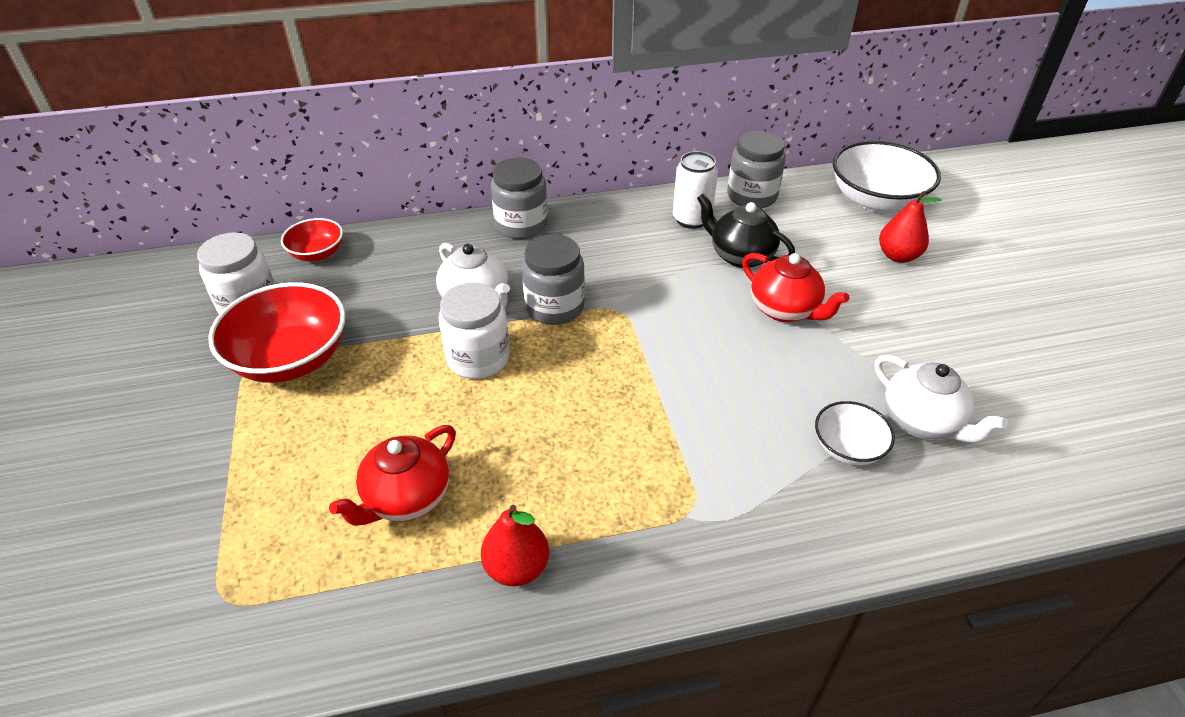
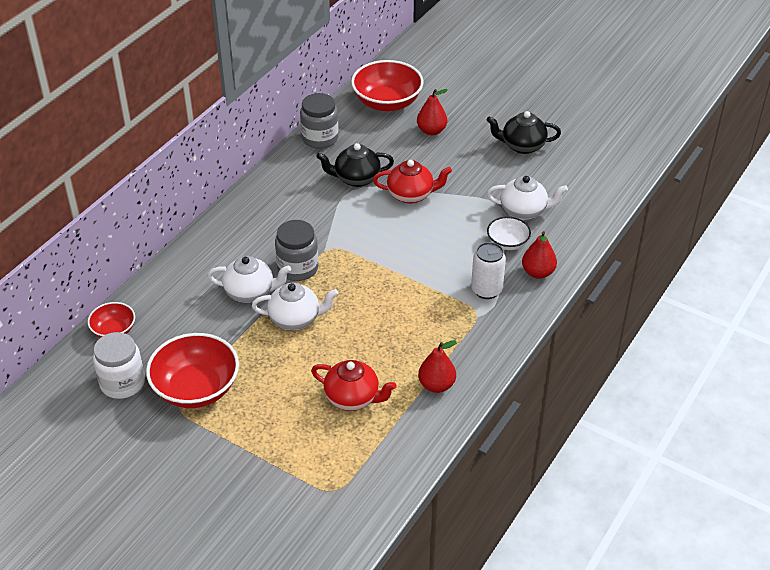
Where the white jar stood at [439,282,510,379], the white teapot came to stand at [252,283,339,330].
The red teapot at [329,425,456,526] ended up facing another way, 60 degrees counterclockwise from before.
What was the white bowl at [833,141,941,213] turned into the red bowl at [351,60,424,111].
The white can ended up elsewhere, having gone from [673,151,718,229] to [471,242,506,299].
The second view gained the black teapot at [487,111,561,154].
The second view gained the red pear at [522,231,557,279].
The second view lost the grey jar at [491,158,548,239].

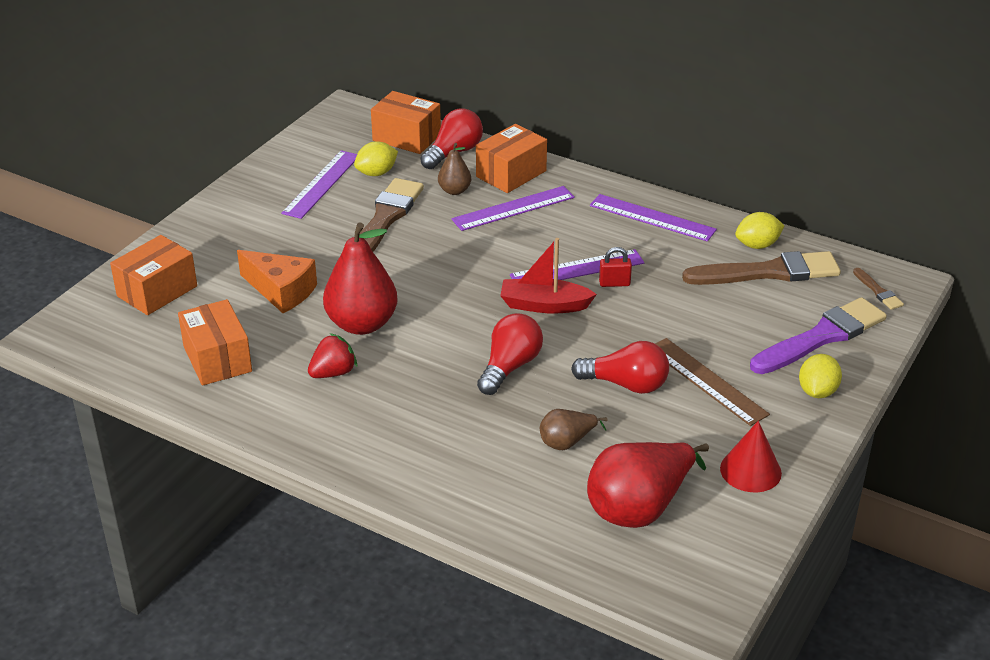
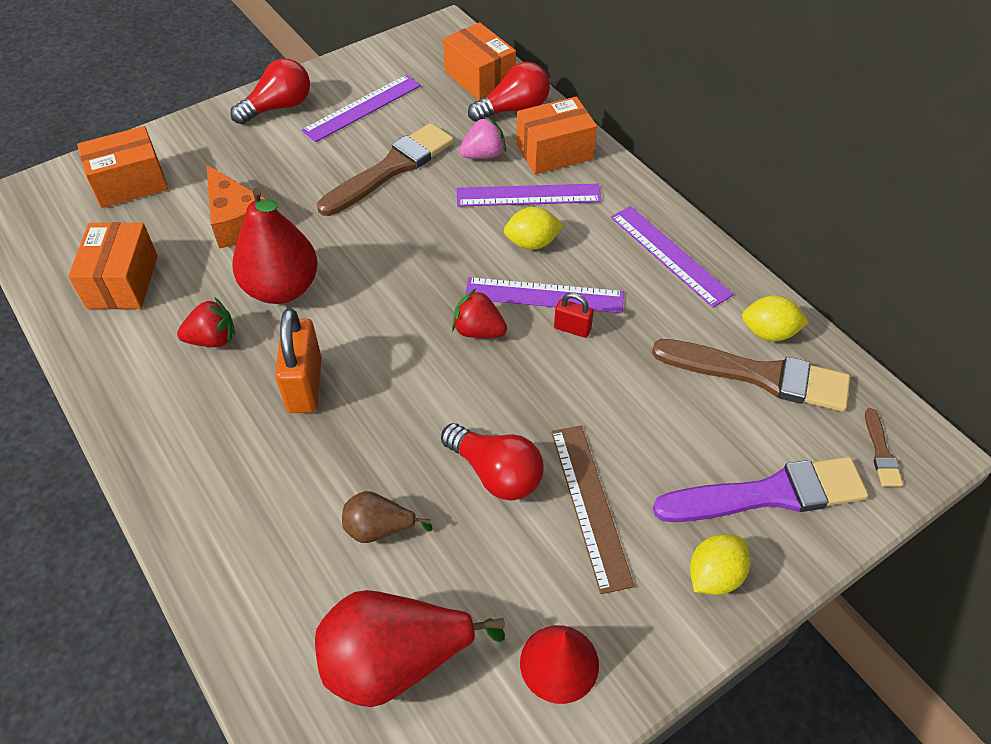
The red light bulb ended up elsewhere, having gone from [477,313,543,395] to [230,58,310,124].
The second view gained the orange padlock at [275,308,322,413].
Where the red boat stood at [500,238,597,314], the red strawberry came to stand at [452,289,507,338].
Where the brown pear stood at [438,143,471,195], the pink strawberry came to stand at [459,116,506,159].
The yellow lemon ended up elsewhere, having gone from [354,141,398,176] to [504,207,564,250].

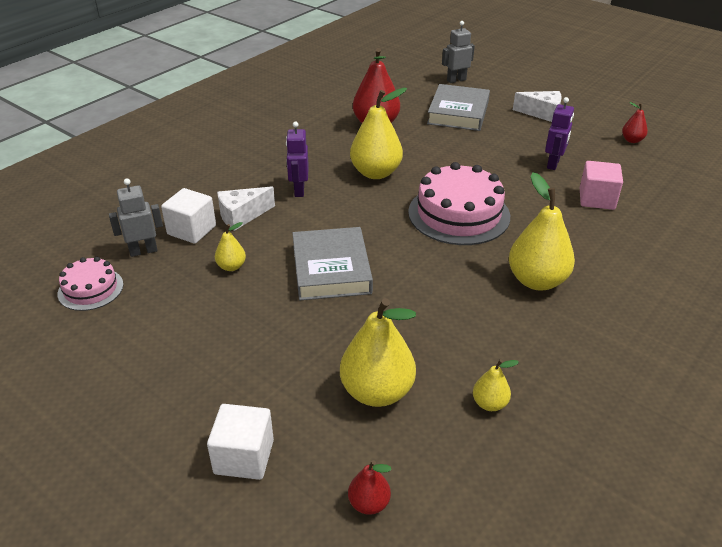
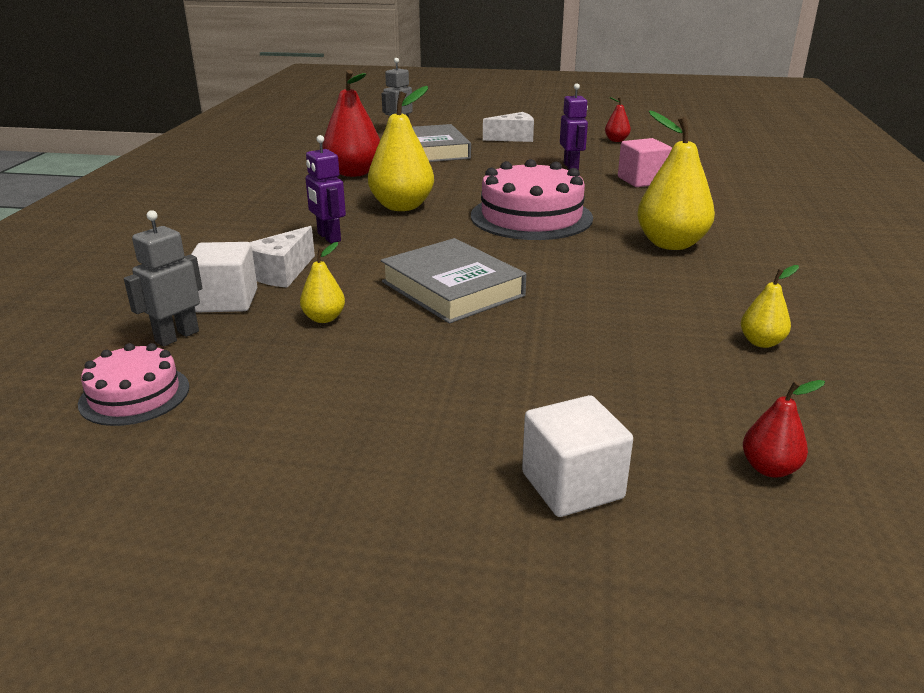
The second view lost the yellow pear at [340,298,416,407].

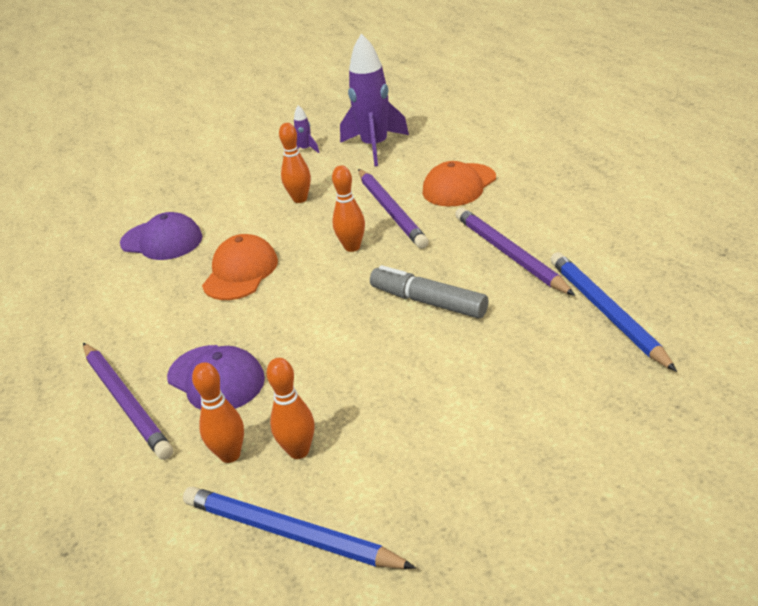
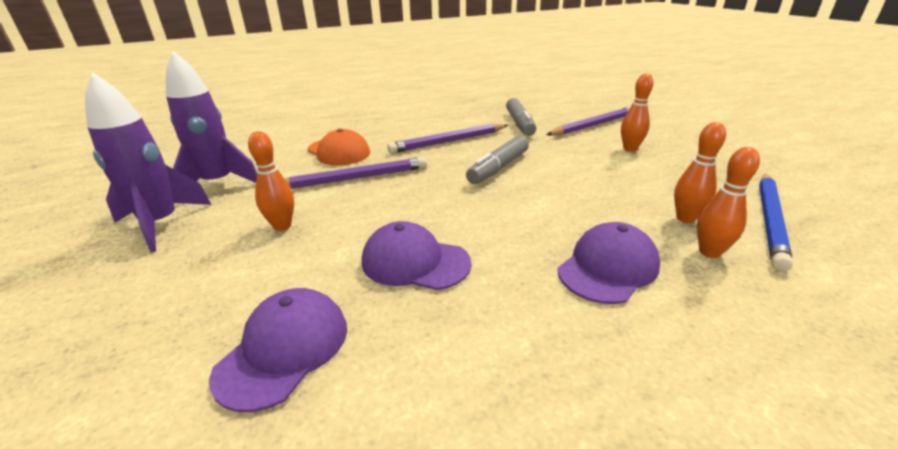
The size of the purple rocket at [294,105,320,153] changed by a factor of 2.37.
What was the orange cap at [202,234,278,300] turned into the purple cap at [362,221,472,290].
Where the blue pencil stood at [550,252,677,372], the grey marker came to stand at [506,98,536,136].
The purple pencil ended up elsewhere, having gone from [83,343,173,460] to [546,106,631,136].
The orange bowling pin ended up elsewhere, having gone from [332,165,365,252] to [621,74,654,152].

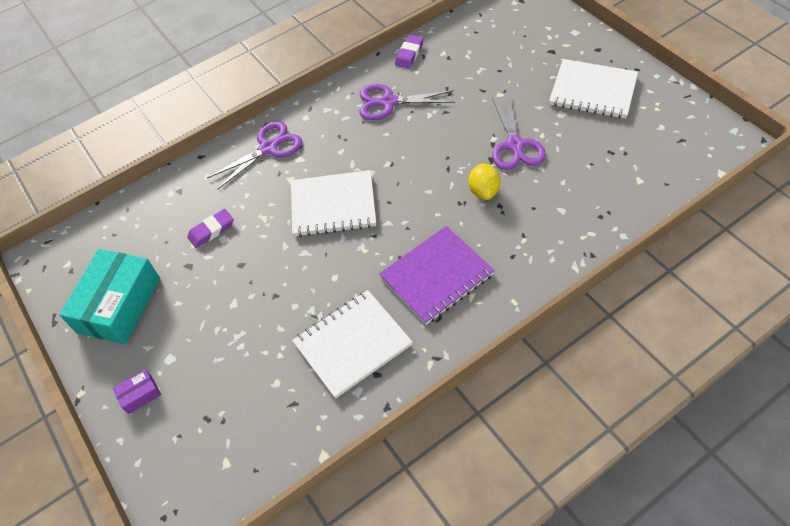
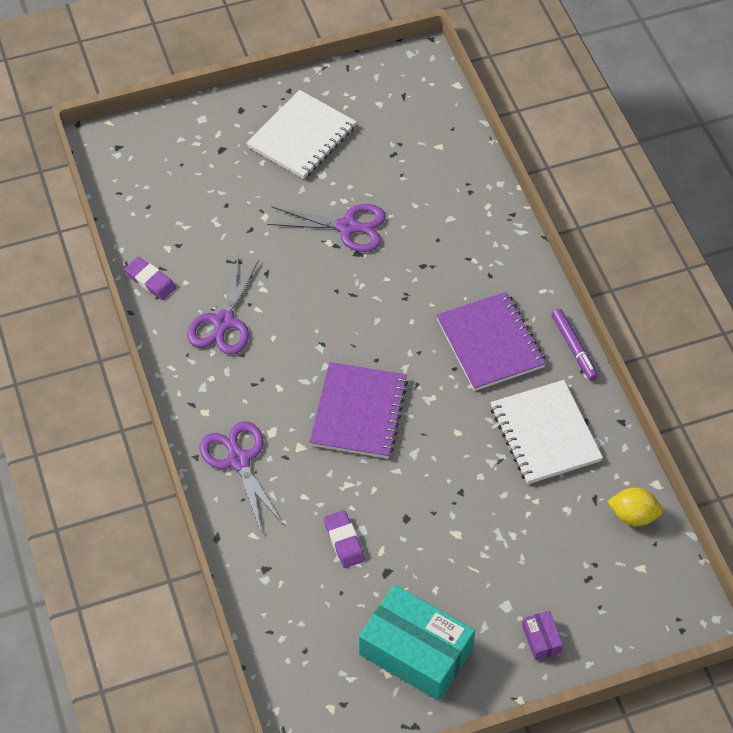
What was the white notebook at [291,170,376,237] turned into the purple notebook at [310,362,408,459].
The second view gained the purple marker at [551,309,598,380].
The yellow lemon ended up elsewhere, having gone from [469,163,501,200] to [607,488,663,526].

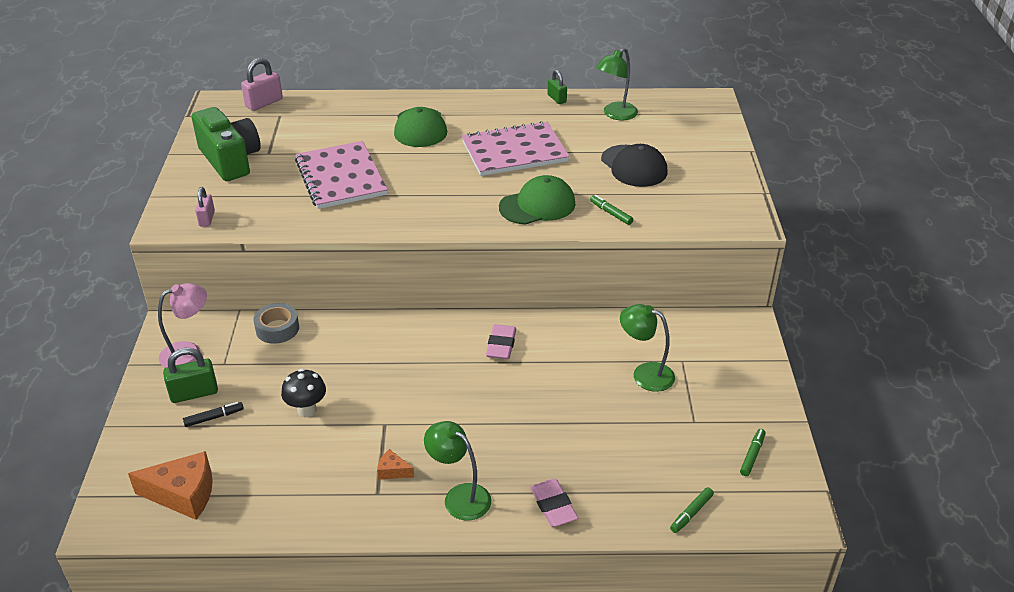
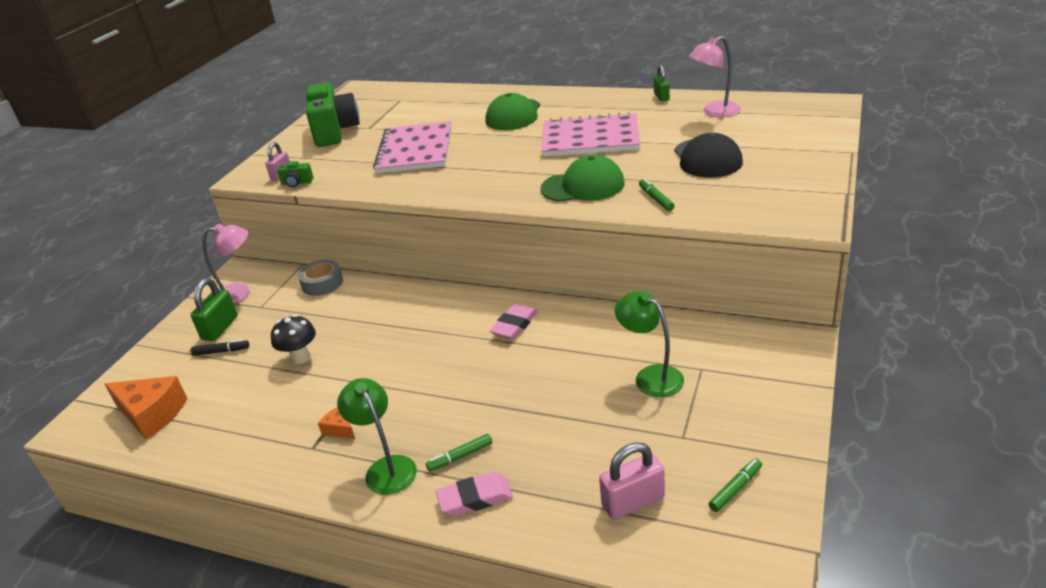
The green padlock at [163,348,218,403] ended up facing another way, 75 degrees counterclockwise from before.
The second view gained the green camera at [277,161,313,187].
The green marker ended up elsewhere, having gone from [670,487,714,533] to [426,434,492,472].
The pink eraser at [530,479,578,527] ended up facing another way, 75 degrees clockwise from before.
The pink padlock ended up elsewhere, having gone from [241,58,283,111] to [599,442,665,520].
What was the green lamp at [596,48,638,120] turned into the pink lamp at [689,36,741,118].

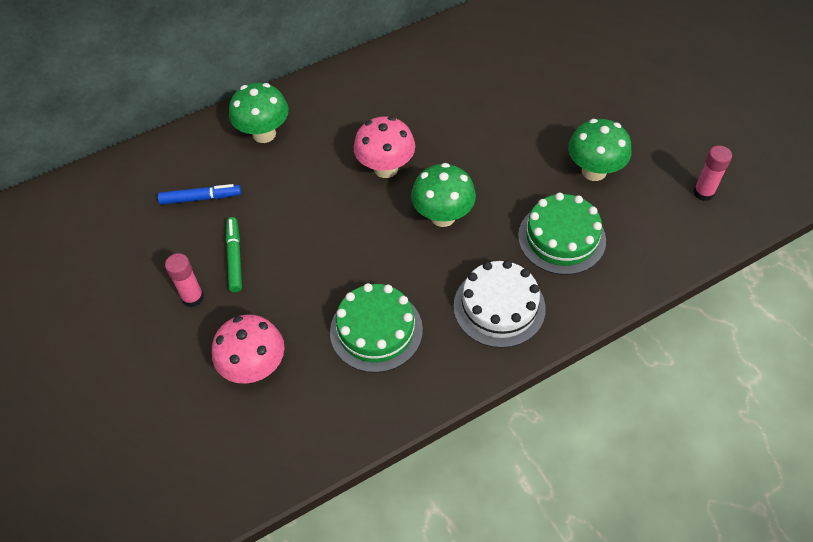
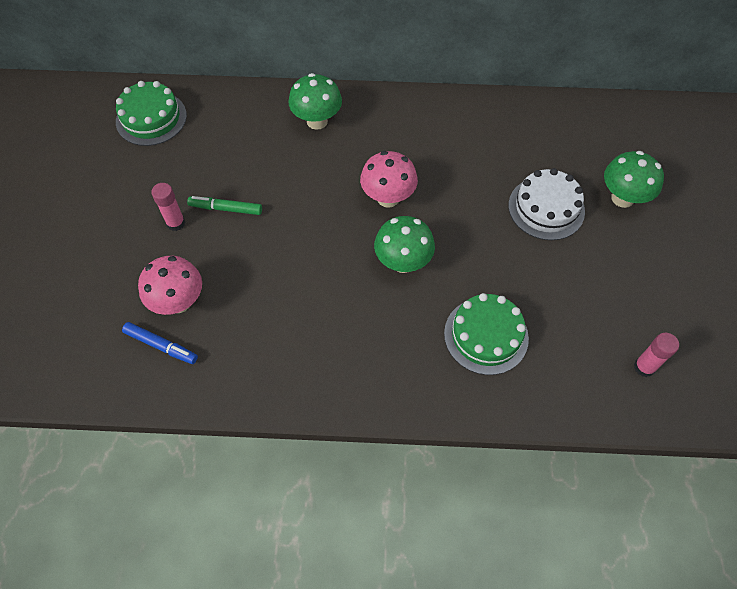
The green cake ended up elsewhere, having gone from [330,283,423,373] to [116,81,187,146].
The blue marker ended up elsewhere, having gone from [158,184,241,205] to [122,322,198,364].
The green marker at [226,217,242,292] ended up facing another way, 105 degrees counterclockwise from before.
The white cake ended up elsewhere, having gone from [454,260,546,348] to [508,168,585,240].
The green mushroom ended up elsewhere, having gone from [568,119,631,181] to [604,151,664,208].

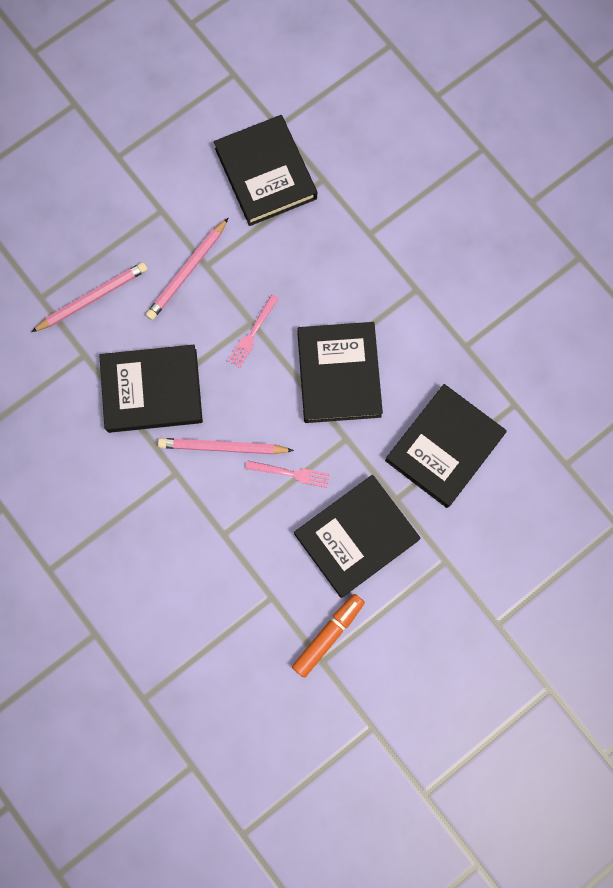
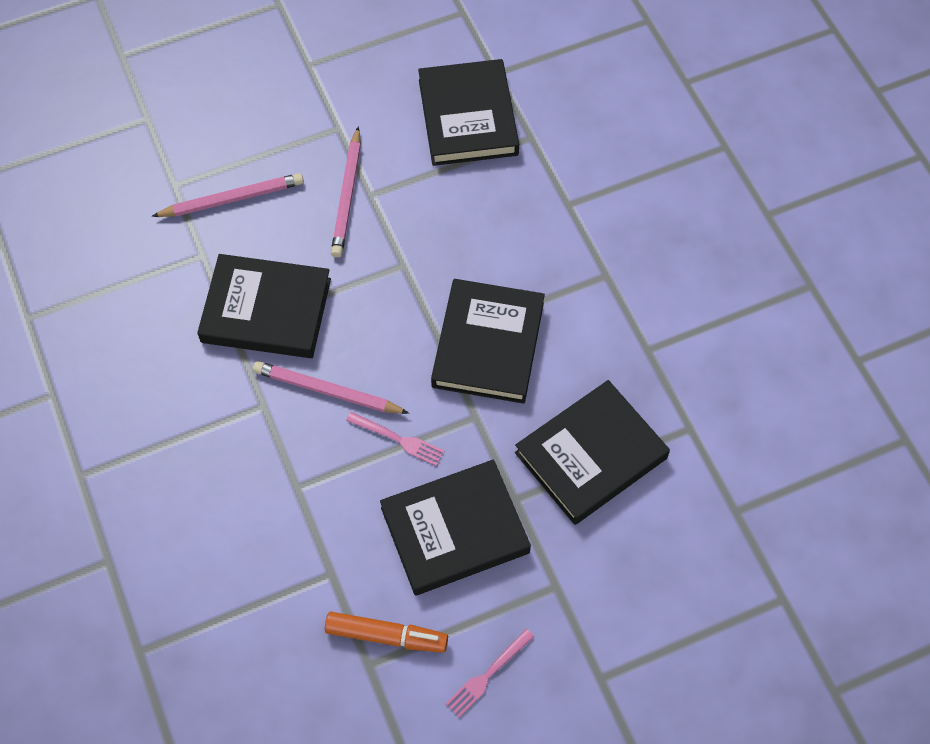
The orange marker at [292,594,365,678] ended up facing another way, 45 degrees clockwise from before.
The pink pencil at [146,218,228,320] ended up facing another way, 45 degrees counterclockwise from before.
The pink fork ended up elsewhere, having gone from [228,295,279,368] to [445,629,534,717].

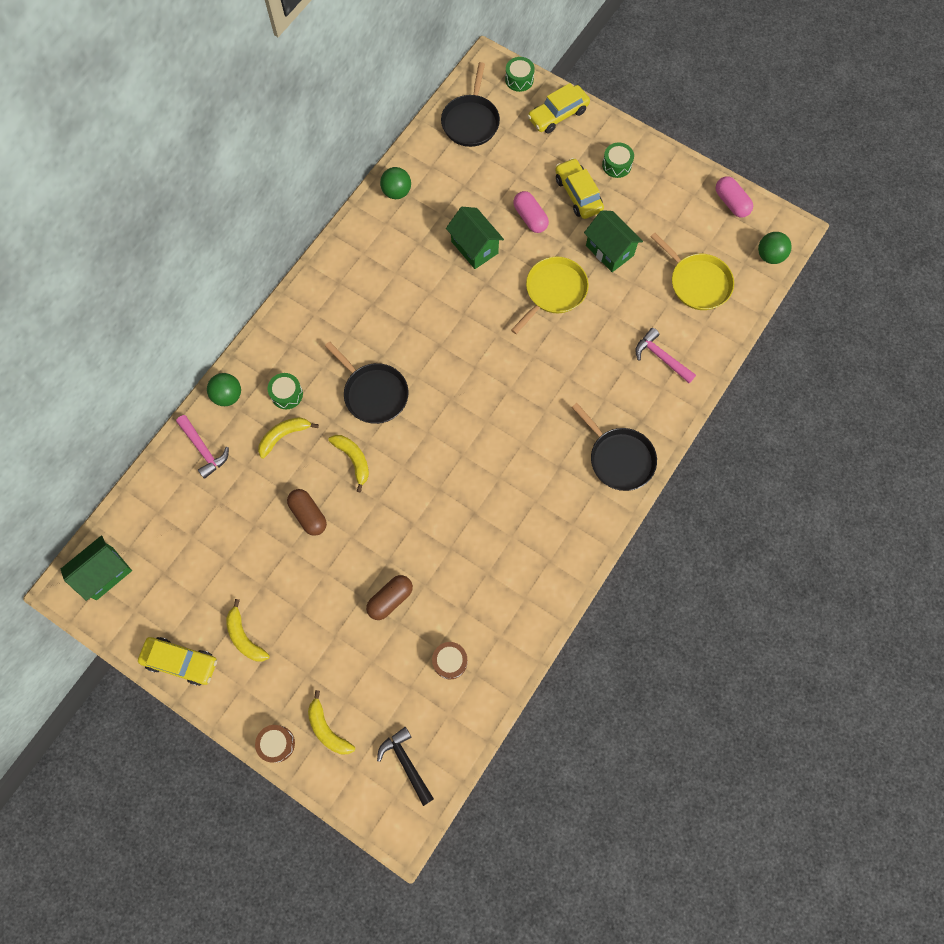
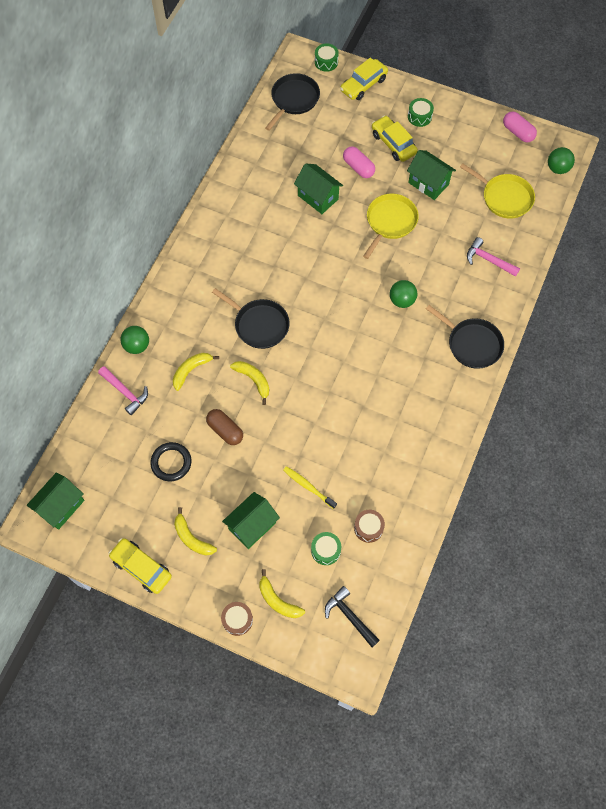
The yellow car at [138,637,217,686] ended up facing another way, 150 degrees counterclockwise from before.
The second view gained the black ring at [150,442,191,481].
The second view gained the green house at [222,492,280,549].
The black pan at [441,62,500,147] ended up facing another way, 150 degrees counterclockwise from before.
Where the brown capsule stood at [366,575,413,620], the yellow toothbrush came to stand at [283,466,337,509].
The green drum ended up elsewhere, having gone from [268,373,303,409] to [311,532,341,565].
The green ball ended up elsewhere, having gone from [380,167,411,199] to [390,280,417,308].

